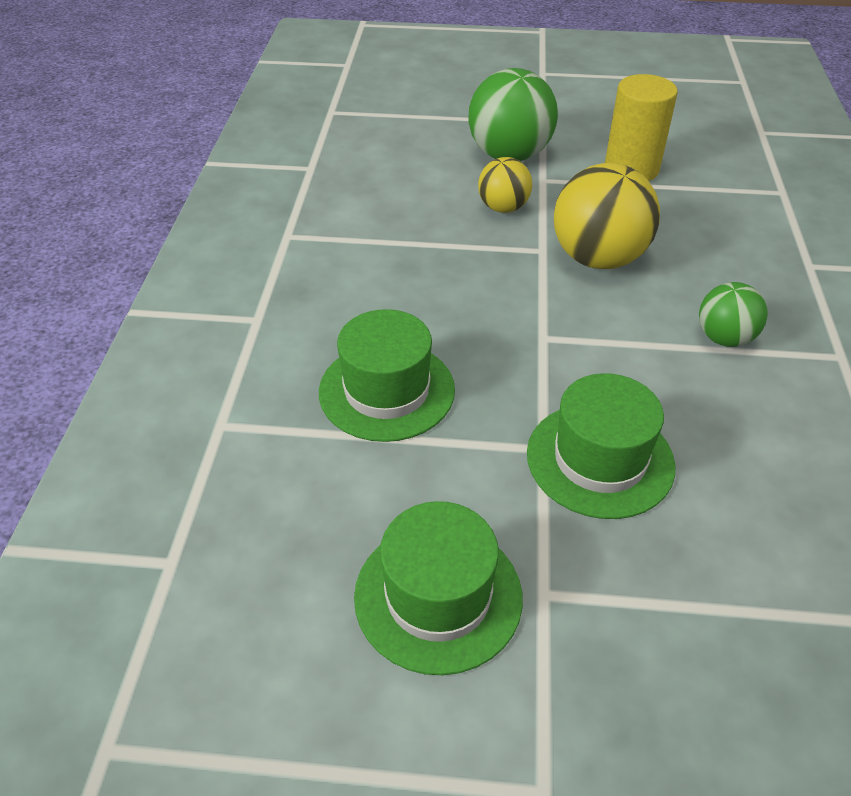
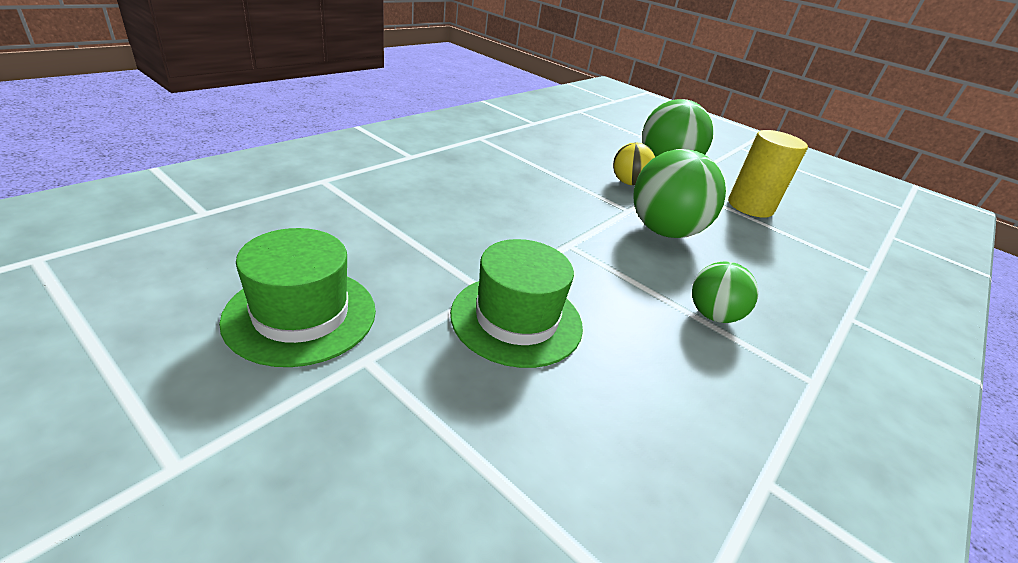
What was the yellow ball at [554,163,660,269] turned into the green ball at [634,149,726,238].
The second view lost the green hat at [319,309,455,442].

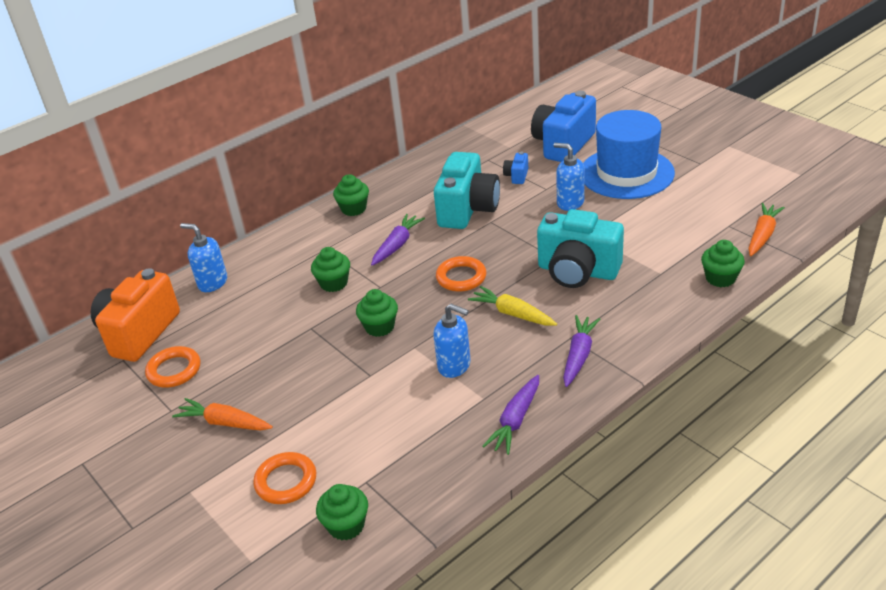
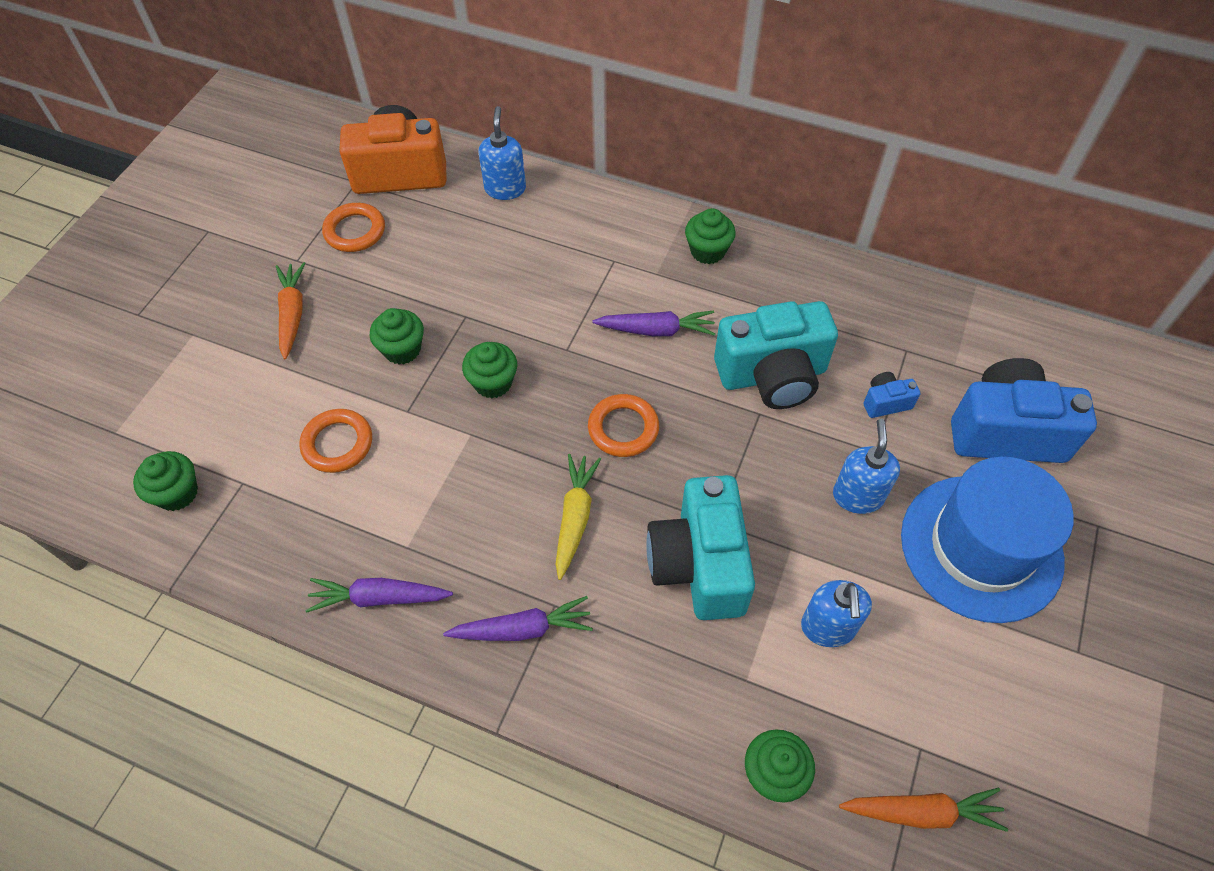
The orange ring ended up elsewhere, having gone from [253,452,316,504] to [299,409,372,473].
The green cupcake ended up elsewhere, having gone from [311,247,350,292] to [370,308,424,365].
The blue soap dispenser ended up elsewhere, having gone from [434,304,470,378] to [801,580,872,647].

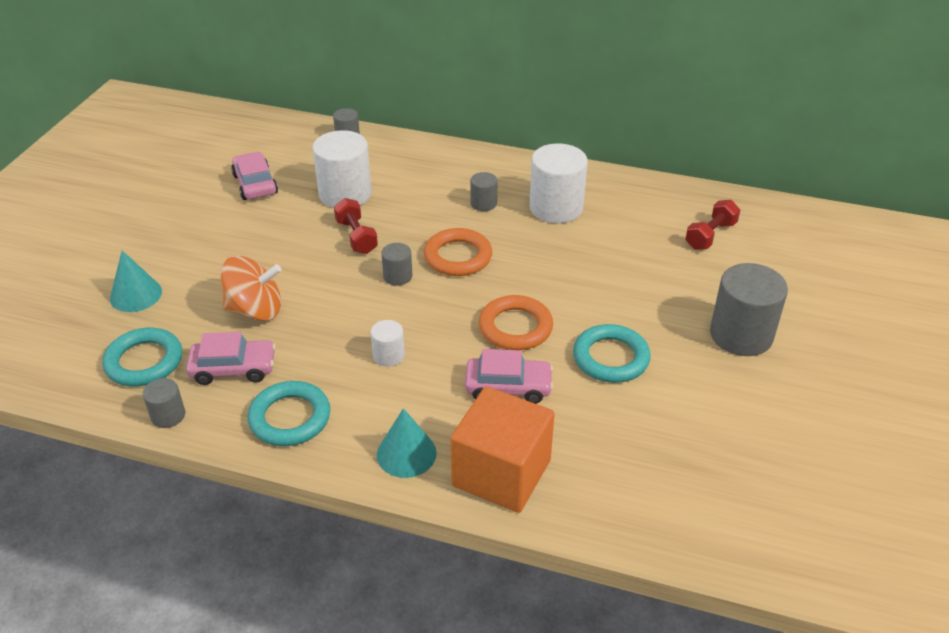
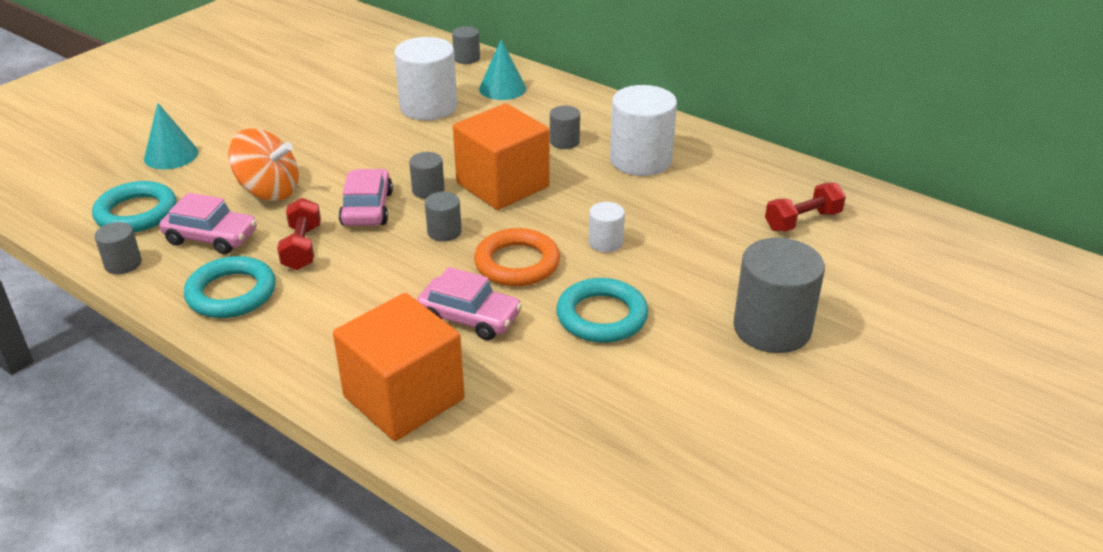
The red dumbbell ended up elsewhere, having gone from [334,198,378,254] to [277,198,321,270].
The pink car ended up elsewhere, having gone from [231,152,278,200] to [339,169,393,226].
The second view gained the grey cylinder at [425,192,462,242].
Where the orange ring stood at [424,228,492,276], the orange cube came to stand at [453,103,550,210].
The turquoise cone ended up elsewhere, having gone from [377,408,437,478] to [479,40,526,100].
The white cylinder ended up elsewhere, having gone from [371,320,405,367] to [589,202,625,252].

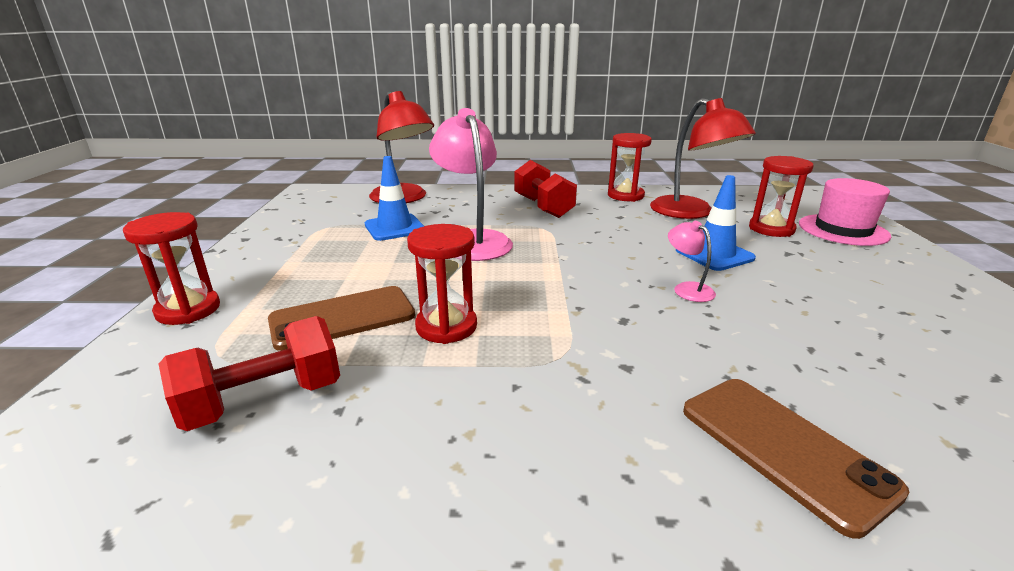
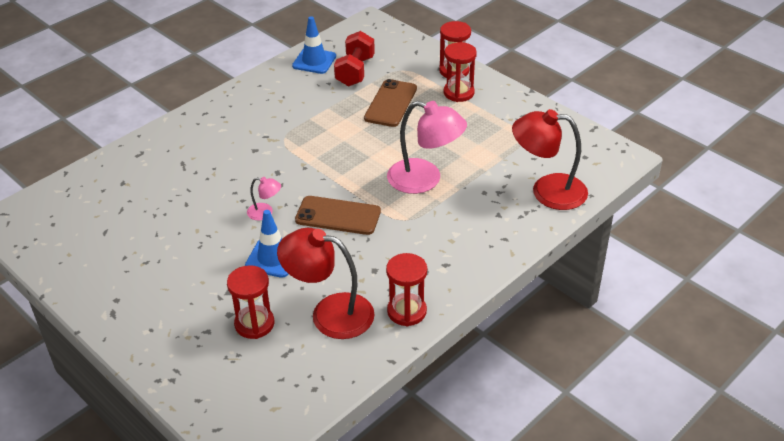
The blue traffic cone ended up elsewhere, having gone from [365,156,424,241] to [292,16,336,74].
The brown phone ended up elsewhere, having gone from [683,379,910,539] to [295,196,381,235].
The red hourglass ended up elsewhere, having gone from [407,224,477,344] to [444,42,477,102].
The second view lost the red dumbbell at [514,160,577,218].
The second view lost the pink hat at [799,178,891,246].

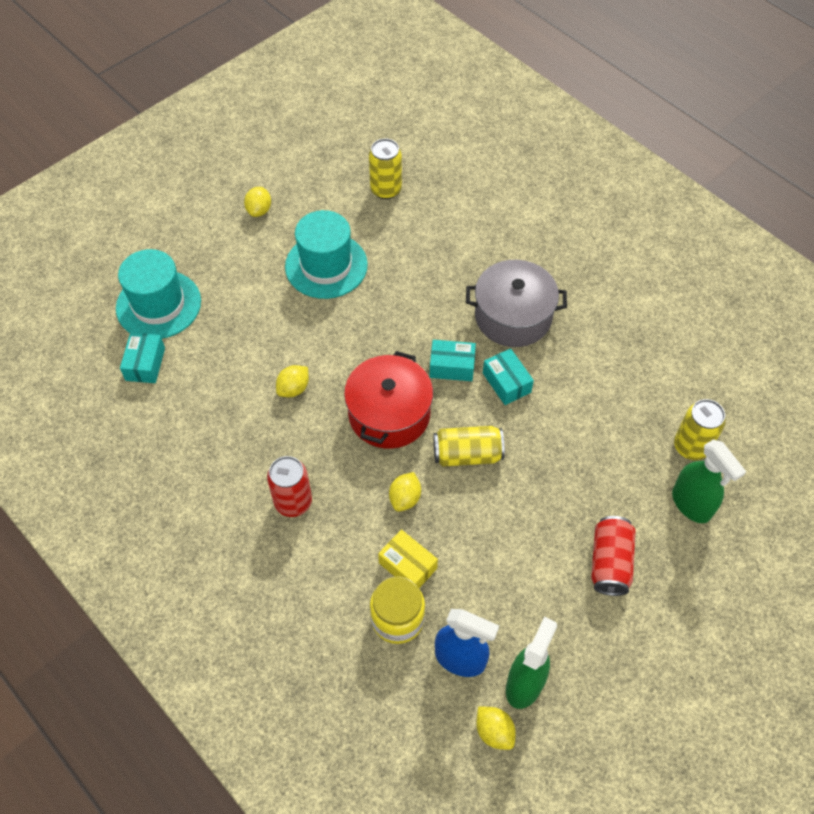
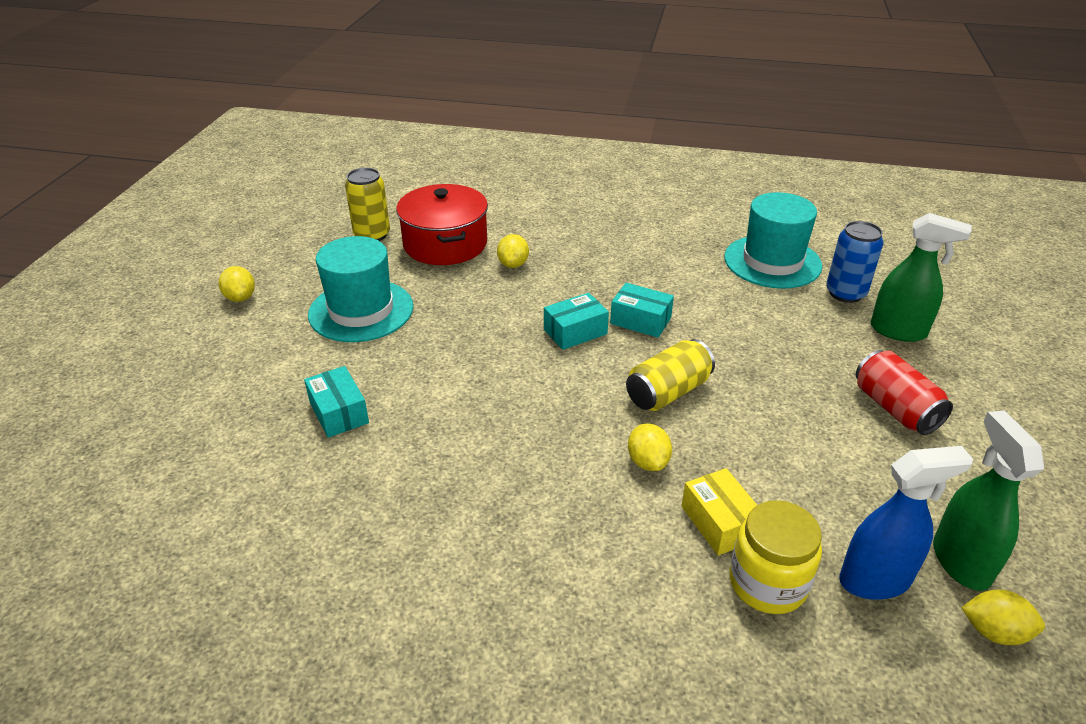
The turquoise box ended up elsewhere, having gone from [120,333,165,383] to [304,366,369,438].
The red pot ended up elsewhere, having gone from [344,351,433,449] to [396,184,488,265].
The yellow lemon ended up elsewhere, having gone from [276,365,309,397] to [497,234,529,268].
The yellow box at [378,529,438,588] ended up facing another way, 60 degrees clockwise from before.
The turquoise hat ended up elsewhere, having gone from [116,249,201,339] to [724,192,822,289].
What was the yellow can at [674,399,726,460] turned into the blue can at [826,221,883,303].
The second view lost the red can at [267,456,312,517].
The second view lost the grey pot at [466,260,567,347].

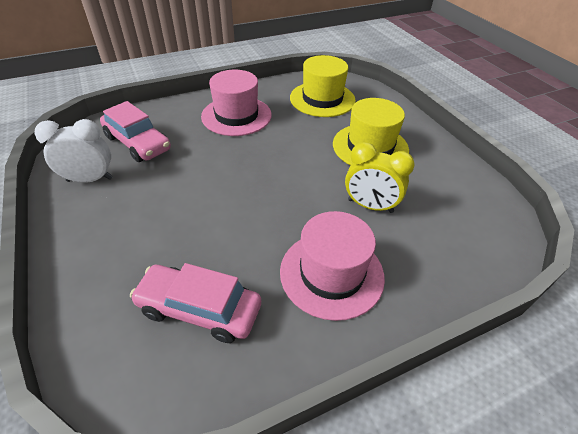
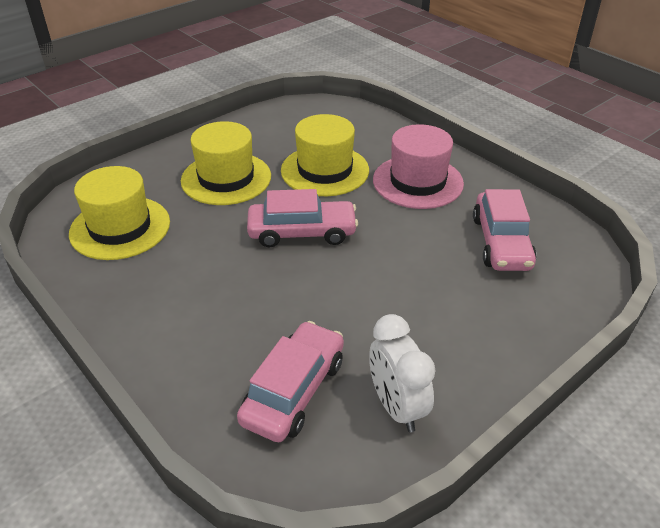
The second view gained the pink car at [247,189,358,247].
Where the yellow clock stood at [345,142,415,213], the yellow hat came to stand at [281,114,369,196].
The second view lost the pink hat at [201,70,272,136].

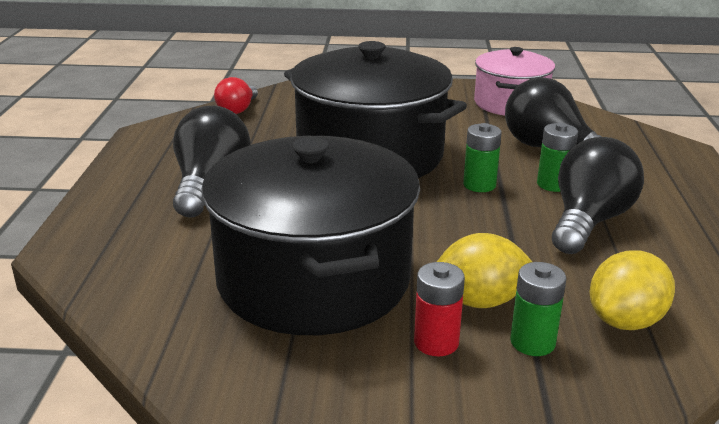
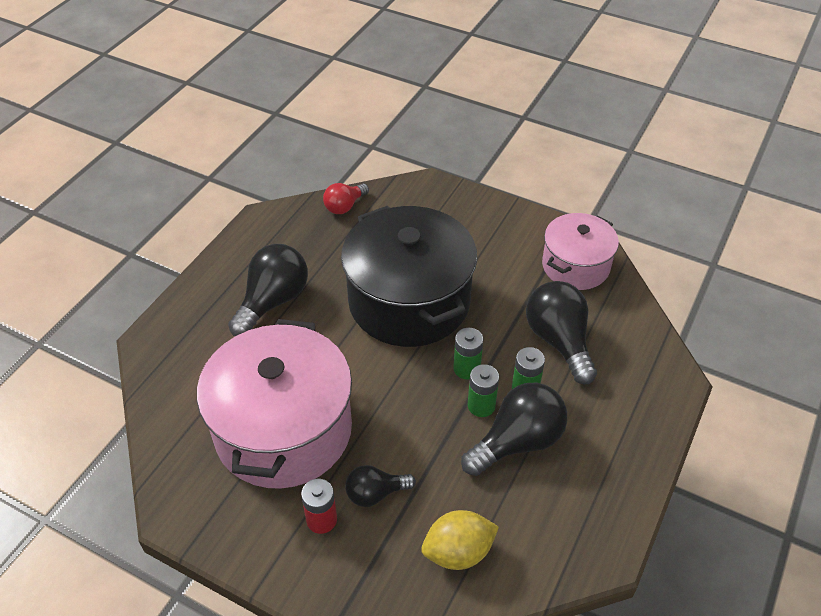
What was the black pot at [202,136,420,335] turned into the pink pot at [197,319,352,489].
Where the yellow lemon stood at [437,233,532,308], the black light bulb came to stand at [345,465,416,507].
The green battery ended up elsewhere, having gone from [510,262,566,356] to [467,364,499,417].

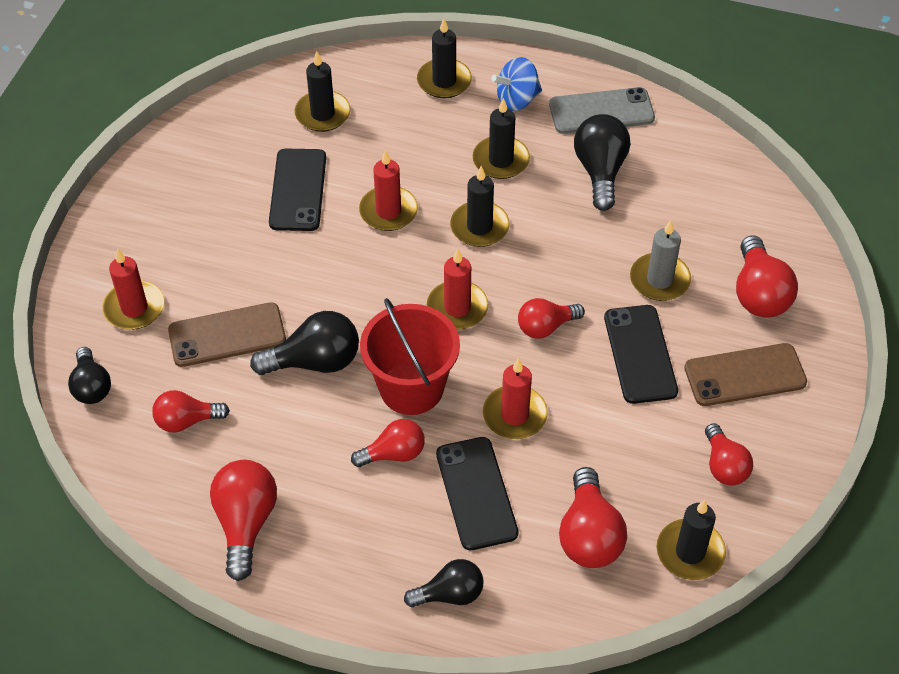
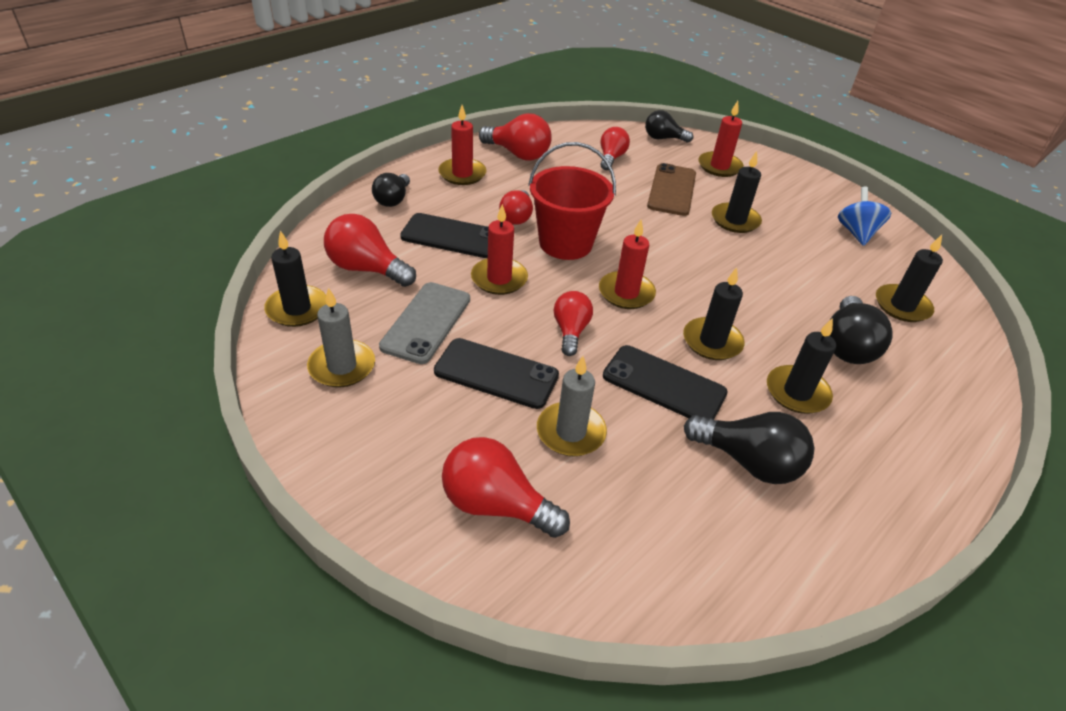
Where the red light bulb stood at [705,423,753,486], the grey candle came to stand at [307,288,375,388].
The grey phone ended up elsewhere, having gone from [549,87,655,134] to [379,282,470,364].
The red candle ended up elsewhere, having gone from [359,150,418,231] to [438,105,486,185].
The black phone ended up elsewhere, having gone from [269,149,326,231] to [603,345,728,419].
The black candle ended up elsewhere, having gone from [417,19,472,98] to [712,151,762,233].
The black light bulb ended up elsewhere, having gone from [250,311,359,375] to [830,296,893,364].
The blue spinning top ended up elsewhere, having gone from [491,57,542,111] to [838,187,891,246].
The second view lost the brown phone at [684,343,807,406].

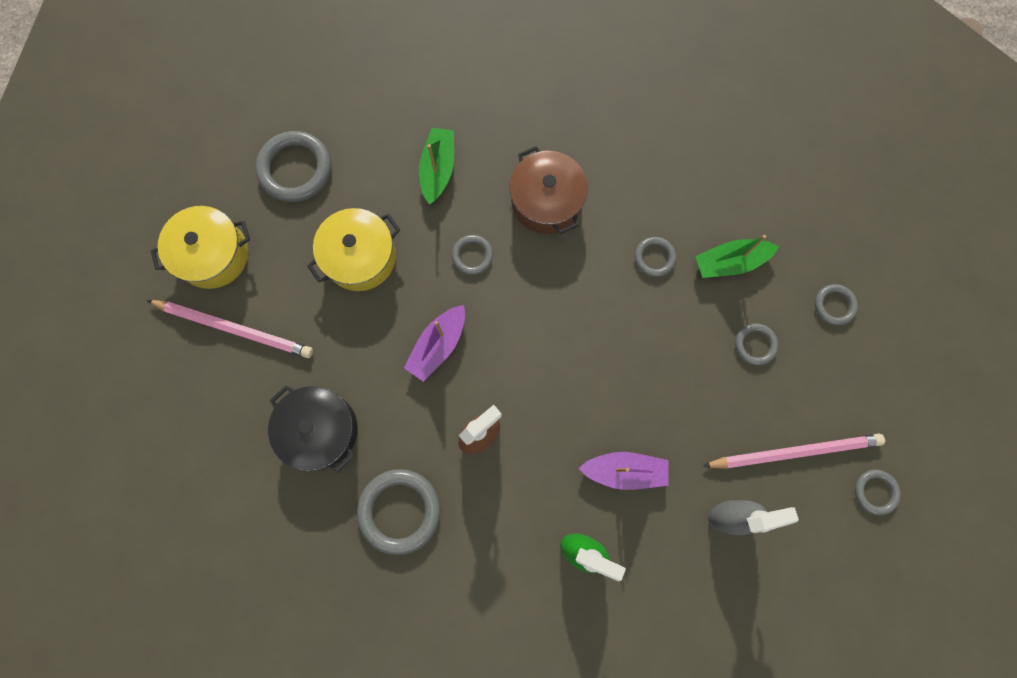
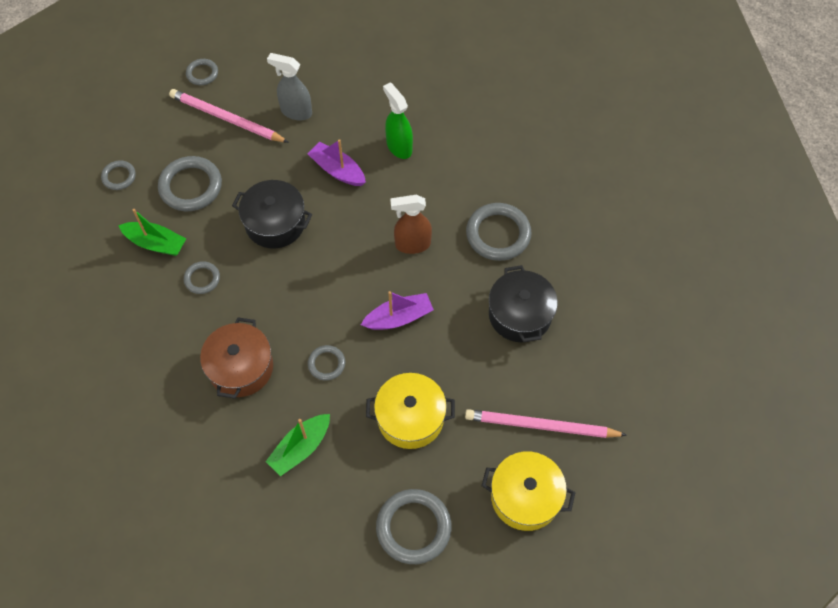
The size of the grey ring at [735,323,779,365] changed by a factor of 1.85.
The second view gained the black pot at [232,180,312,249].
The pink pencil at [146,300,313,358] ended up facing another way, 45 degrees counterclockwise from before.

